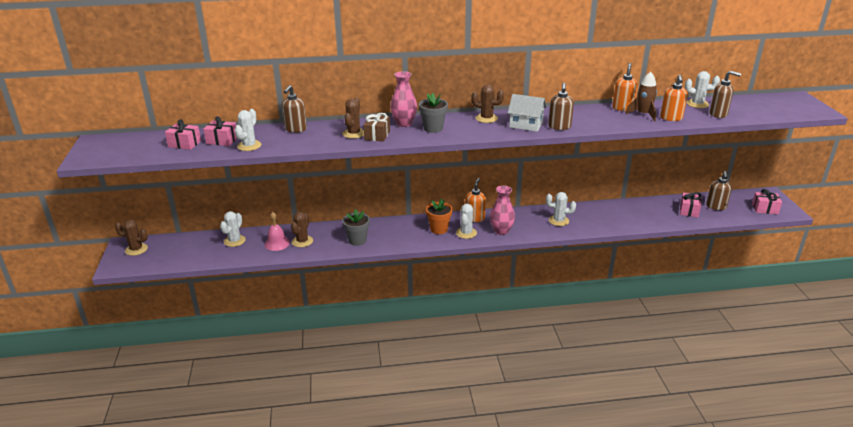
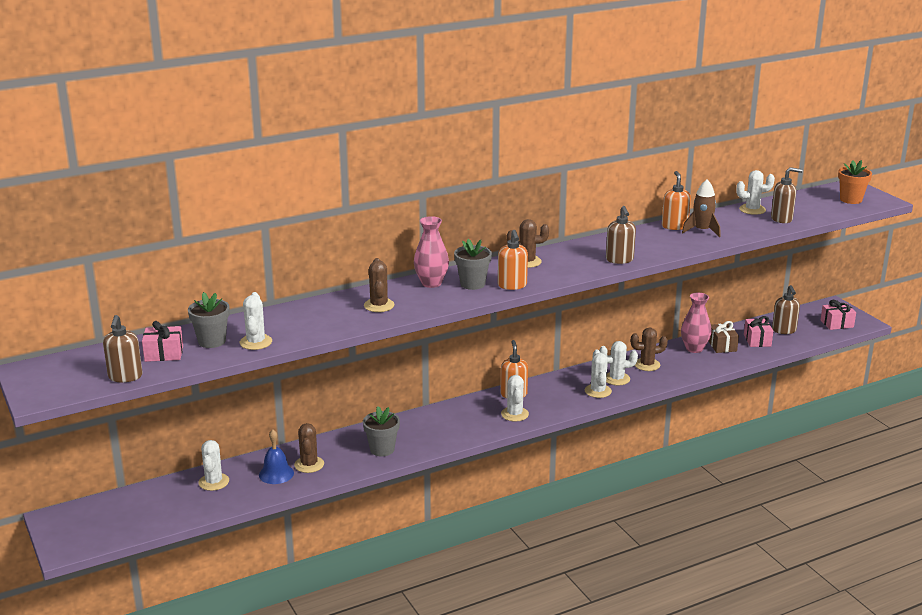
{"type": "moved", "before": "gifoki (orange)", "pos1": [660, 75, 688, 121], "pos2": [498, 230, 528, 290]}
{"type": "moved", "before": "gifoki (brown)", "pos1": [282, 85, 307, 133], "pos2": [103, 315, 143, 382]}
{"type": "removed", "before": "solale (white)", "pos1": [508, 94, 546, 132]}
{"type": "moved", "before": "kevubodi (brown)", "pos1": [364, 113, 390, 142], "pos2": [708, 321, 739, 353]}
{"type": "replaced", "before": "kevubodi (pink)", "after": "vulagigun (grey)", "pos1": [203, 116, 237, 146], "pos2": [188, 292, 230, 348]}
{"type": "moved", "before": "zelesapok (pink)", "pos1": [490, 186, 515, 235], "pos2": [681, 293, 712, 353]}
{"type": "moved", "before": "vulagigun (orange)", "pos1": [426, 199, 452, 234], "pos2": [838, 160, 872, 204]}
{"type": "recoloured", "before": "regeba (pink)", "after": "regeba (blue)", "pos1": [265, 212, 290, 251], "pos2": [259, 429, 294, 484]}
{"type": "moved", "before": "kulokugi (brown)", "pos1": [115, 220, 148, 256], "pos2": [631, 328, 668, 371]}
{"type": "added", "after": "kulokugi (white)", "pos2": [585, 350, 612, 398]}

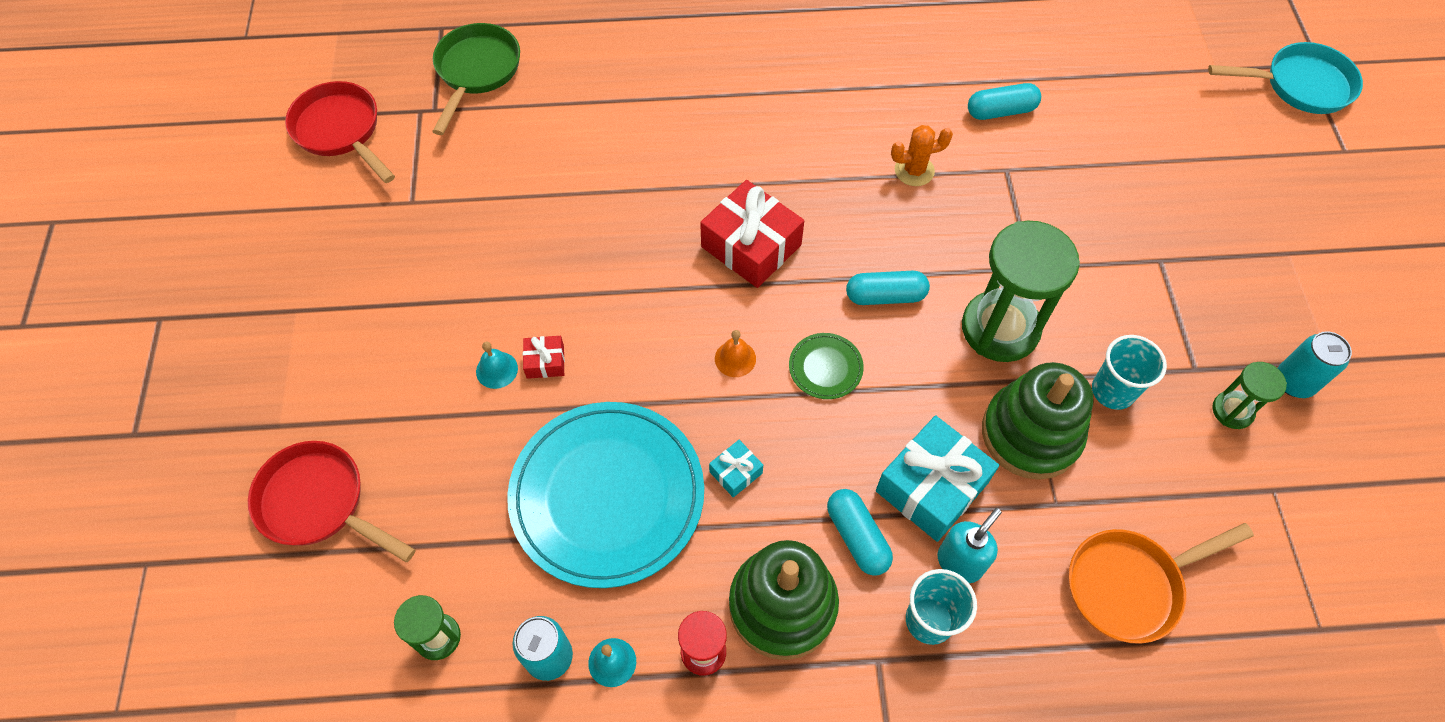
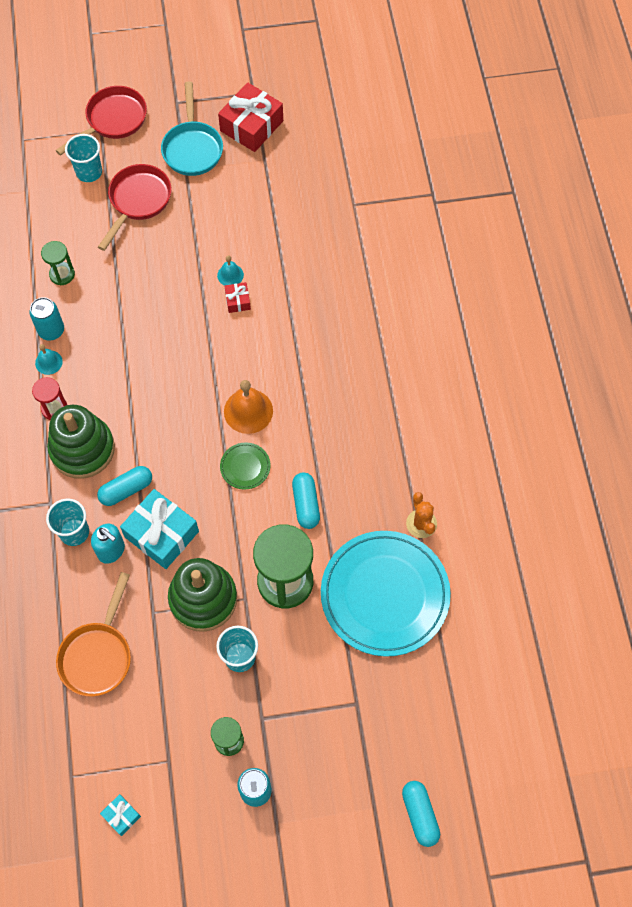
{"type": "removed", "before": "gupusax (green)", "pos1": [432, 23, 520, 135]}
{"type": "moved", "before": "gupusax (turquoise)", "pos1": [1208, 42, 1363, 114], "pos2": [161, 81, 223, 176]}
{"type": "moved", "before": "gupusax (red)", "pos1": [285, 81, 395, 183], "pos2": [55, 86, 147, 156]}
{"type": "moved", "before": "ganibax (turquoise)", "pos1": [968, 83, 1041, 120], "pos2": [402, 781, 440, 847]}
{"type": "moved", "before": "kevubodi (red)", "pos1": [700, 180, 804, 288], "pos2": [218, 82, 283, 152]}
{"type": "resized", "before": "regeba (orange)", "pos1": [715, 330, 756, 377], "pos2": [224, 380, 273, 434], "scale": 1.78}
{"type": "moved", "before": "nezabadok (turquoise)", "pos1": [507, 402, 704, 588], "pos2": [321, 531, 451, 657]}
{"type": "moved", "before": "kevubodi (turquoise)", "pos1": [709, 440, 763, 497], "pos2": [100, 794, 141, 836]}
{"type": "turned", "before": "gupusax (orange)", "pos1": [1069, 523, 1254, 644], "pos2": [56, 572, 131, 697], "turn": -135}
{"type": "added", "after": "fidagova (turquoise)", "pos2": [65, 134, 102, 182]}

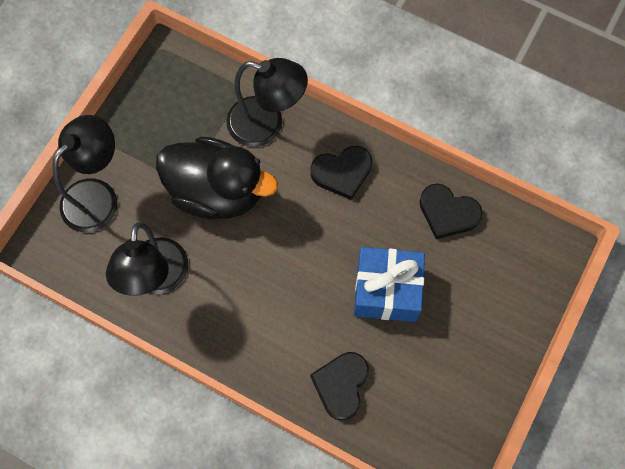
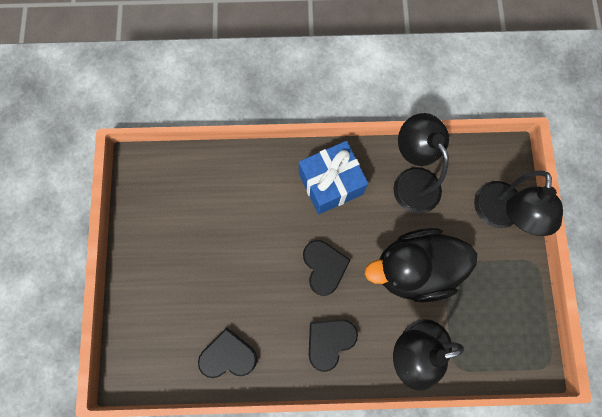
{"type": "moved", "before": "kevubodi (blue)", "pos1": [354, 247, 425, 322], "pos2": [299, 141, 368, 214]}
{"type": "moved", "before": "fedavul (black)", "pos1": [310, 352, 369, 421], "pos2": [303, 240, 351, 296]}

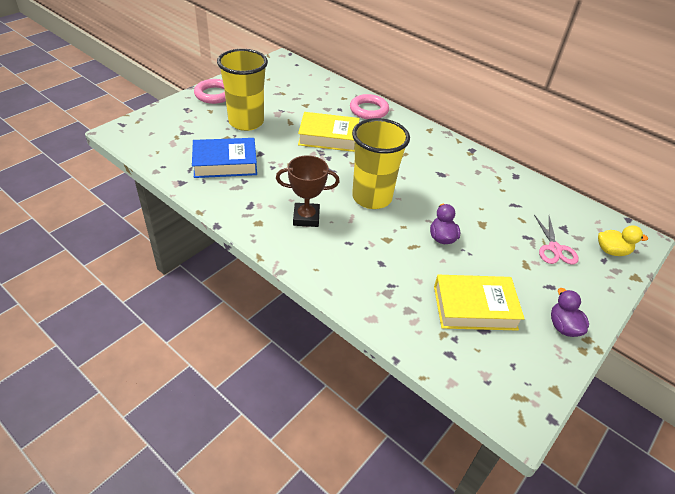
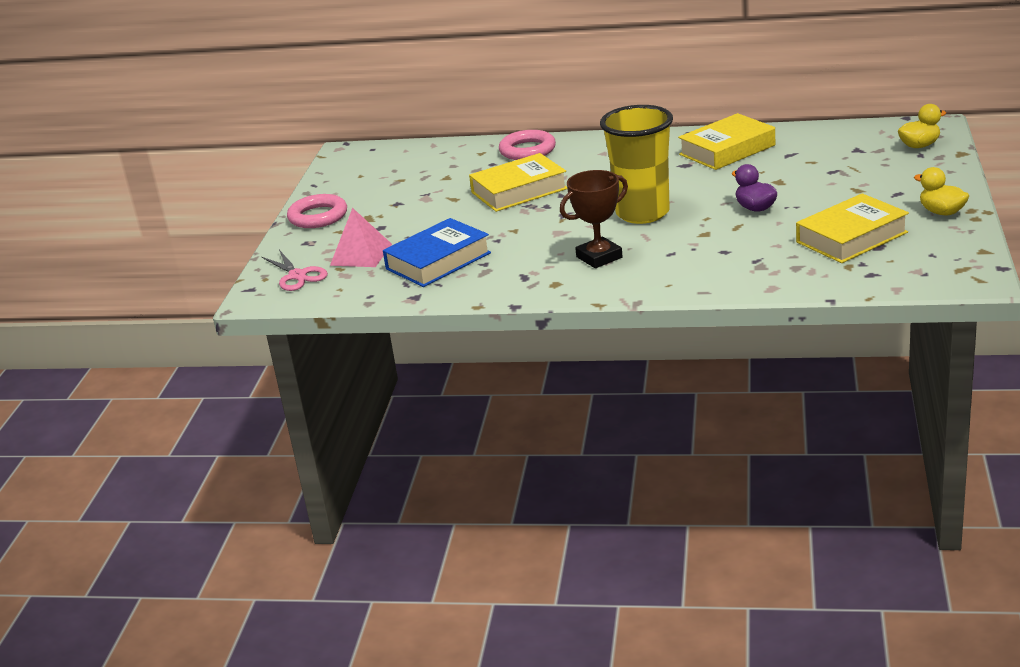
{"type": "removed", "before": "fidagova (yellow)", "pos1": [217, 49, 268, 131]}
{"type": "moved", "before": "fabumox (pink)", "pos1": [534, 215, 579, 264], "pos2": [262, 250, 328, 291]}
{"type": "recoloured", "before": "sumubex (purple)", "after": "sumubex (yellow)", "pos1": [551, 288, 589, 337], "pos2": [914, 167, 969, 216]}
{"type": "added", "after": "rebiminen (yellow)", "pos2": [678, 113, 775, 170]}
{"type": "added", "after": "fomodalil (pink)", "pos2": [330, 208, 392, 267]}

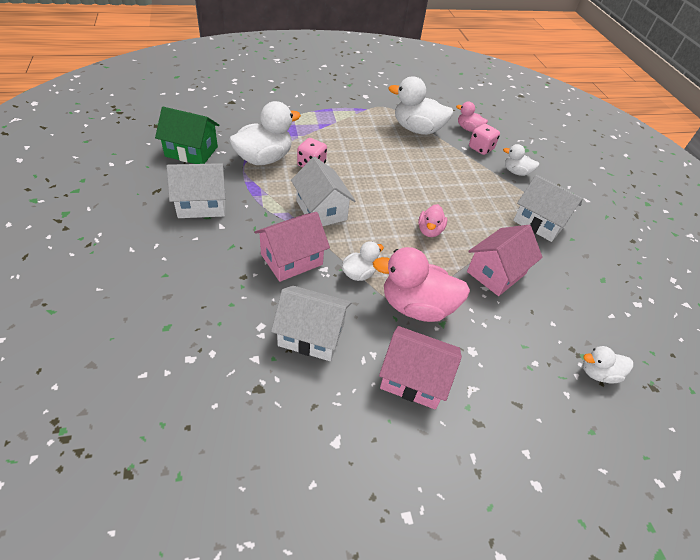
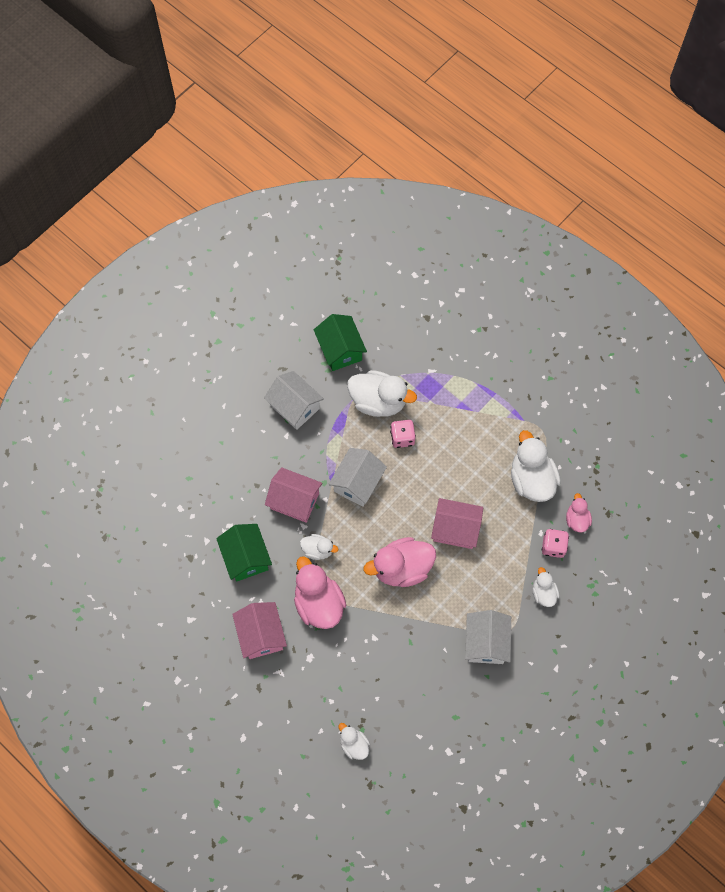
{"type": "resized", "before": "sumubex (pink)", "pos1": [418, 204, 447, 237], "pos2": [364, 537, 436, 587], "scale": 1.88}
{"type": "moved", "before": "solale (pink)", "pos1": [467, 225, 543, 296], "pos2": [431, 498, 483, 549]}
{"type": "recoloured", "before": "solale (white)", "after": "solale (green)", "pos1": [271, 286, 352, 361], "pos2": [216, 524, 272, 582]}

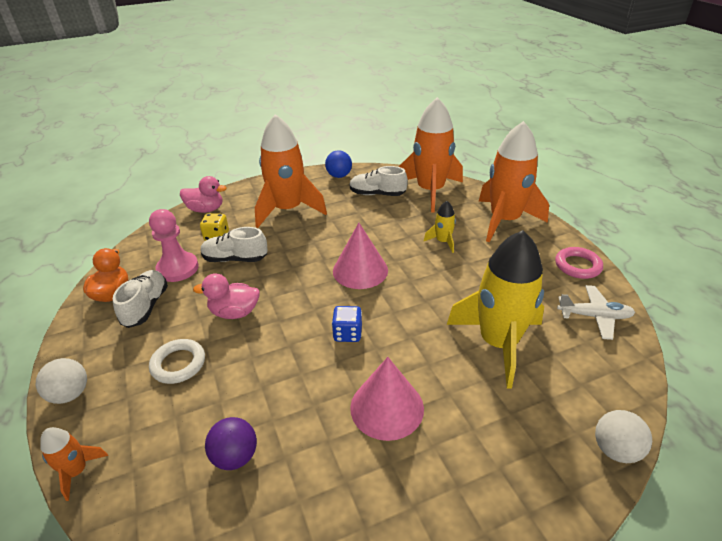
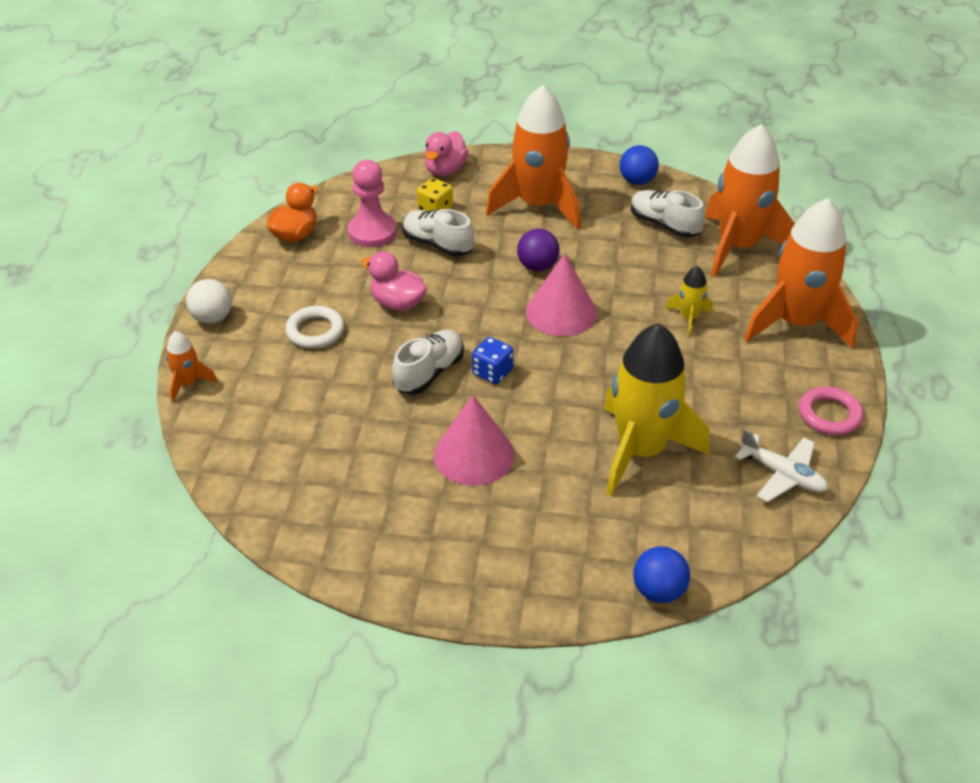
{"type": "turned", "before": "sumubex (pink)", "pos1": [180, 176, 227, 213], "pos2": [424, 131, 469, 176], "turn": 75}
{"type": "moved", "before": "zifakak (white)", "pos1": [113, 270, 168, 328], "pos2": [392, 330, 464, 394]}
{"type": "recoloured", "before": "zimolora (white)", "after": "zimolora (blue)", "pos1": [595, 410, 652, 463], "pos2": [633, 546, 690, 603]}
{"type": "moved", "before": "zimolora (purple)", "pos1": [205, 417, 257, 470], "pos2": [517, 229, 560, 271]}

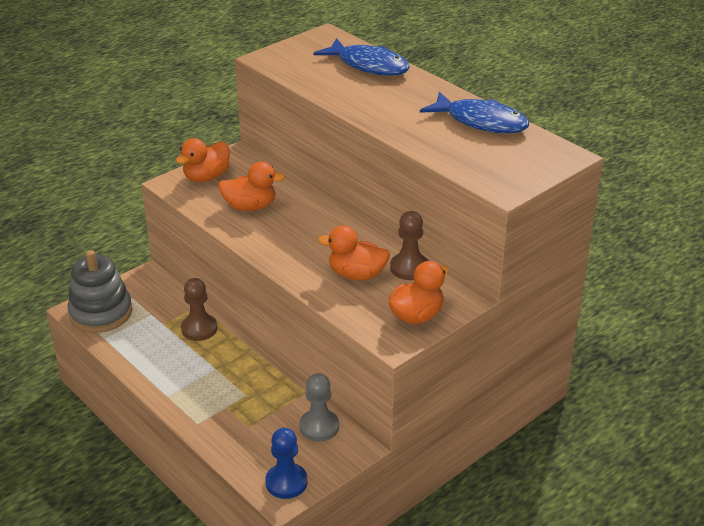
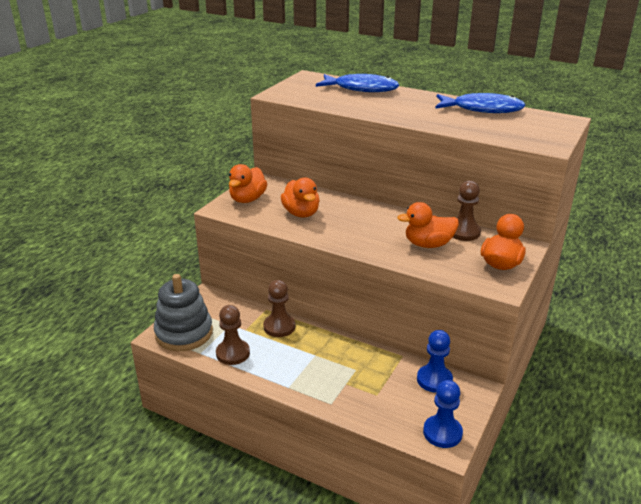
{"type": "turned", "before": "sumubex (orange)", "pos1": [218, 162, 285, 211], "pos2": [281, 177, 320, 218], "turn": 90}
{"type": "recoloured", "before": "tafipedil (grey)", "after": "tafipedil (blue)", "pos1": [299, 373, 339, 442], "pos2": [417, 330, 453, 393]}
{"type": "added", "after": "tafipedil (brown)", "pos2": [216, 305, 250, 365]}

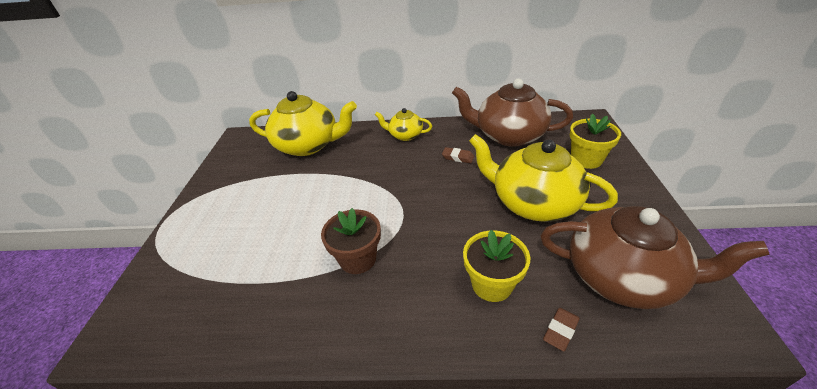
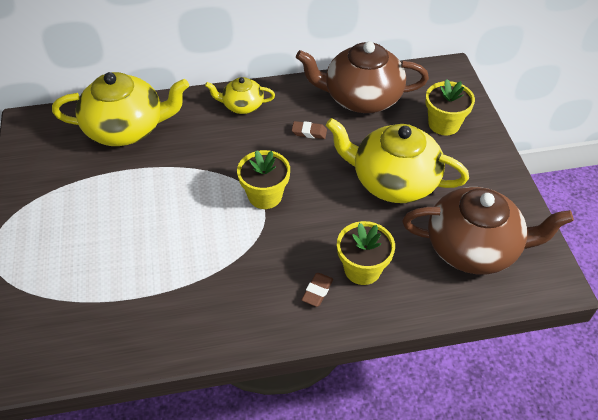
{"type": "removed", "before": "vulagigun (brown)", "pos1": [321, 208, 381, 274]}
{"type": "moved", "before": "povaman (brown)", "pos1": [543, 308, 580, 351], "pos2": [301, 273, 333, 307]}
{"type": "added", "after": "vulagigun (yellow)", "pos2": [237, 150, 290, 209]}

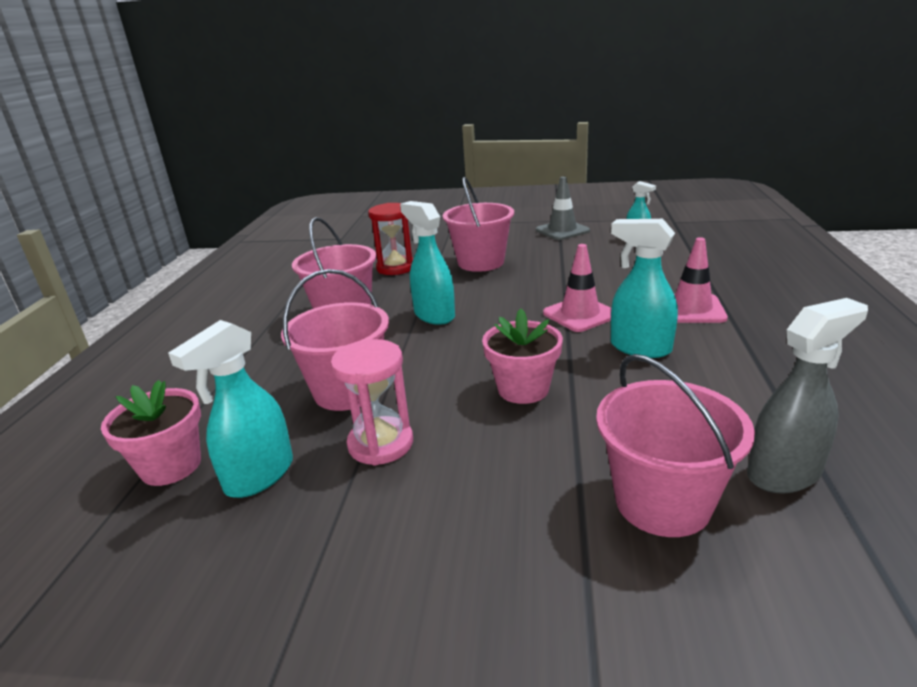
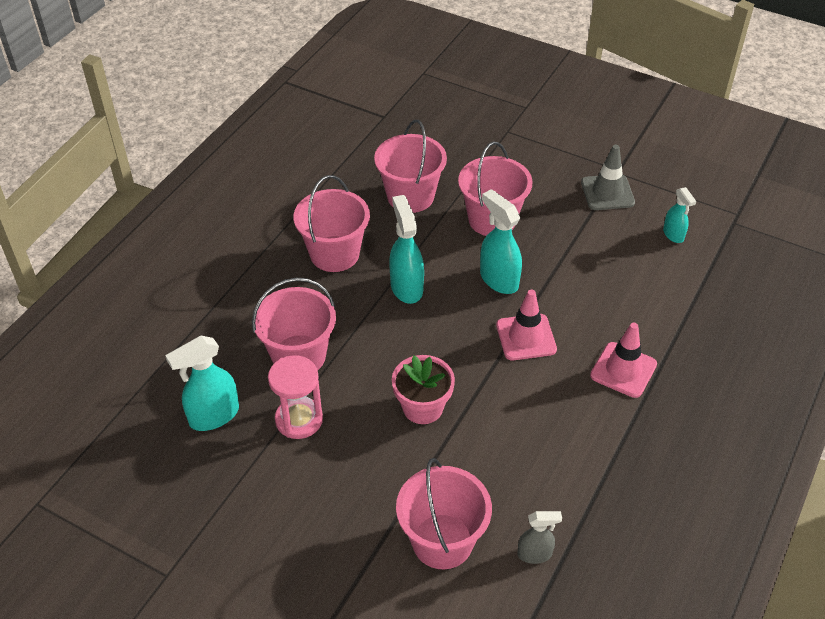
{"type": "replaced", "before": "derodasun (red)", "after": "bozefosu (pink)", "pos1": [368, 203, 413, 275], "pos2": [374, 120, 447, 213]}
{"type": "moved", "before": "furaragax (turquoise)", "pos1": [611, 219, 678, 358], "pos2": [480, 189, 522, 294]}
{"type": "resized", "before": "furaragax (grey)", "pos1": [747, 298, 868, 493], "pos2": [517, 511, 562, 564], "scale": 0.6}
{"type": "removed", "before": "vulagigun (pink)", "pos1": [101, 380, 201, 486]}

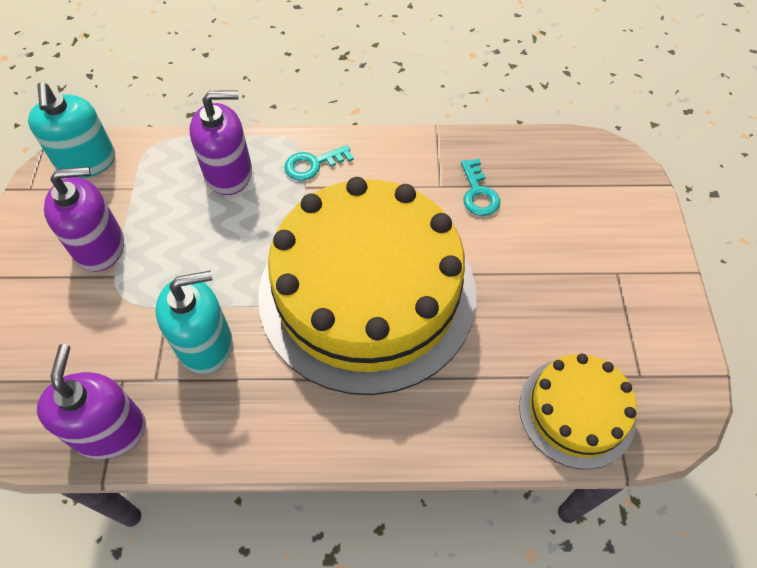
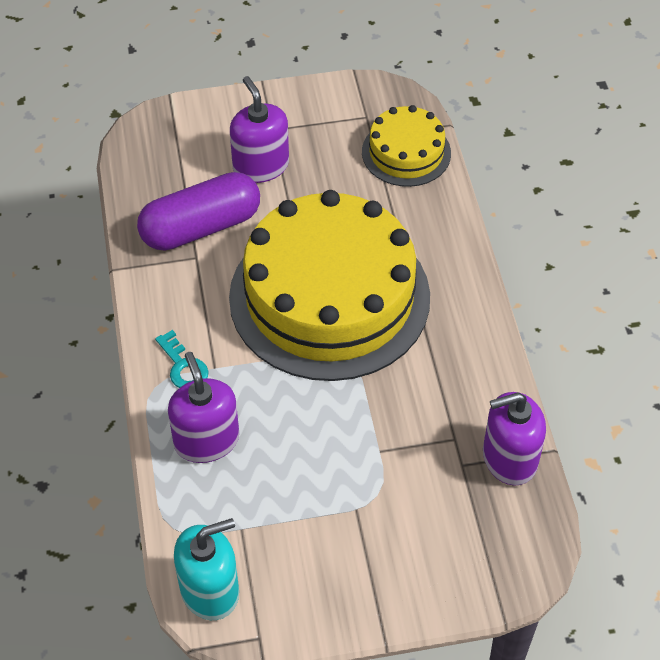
{"type": "replaced", "before": "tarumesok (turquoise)", "after": "ganibax (purple)", "pos1": [461, 159, 500, 216], "pos2": [137, 172, 260, 250]}
{"type": "moved", "before": "gifoki (purple)", "pos1": [44, 167, 124, 272], "pos2": [230, 76, 289, 183]}
{"type": "removed", "before": "gifoki (turquoise)", "pos1": [156, 271, 233, 374]}

